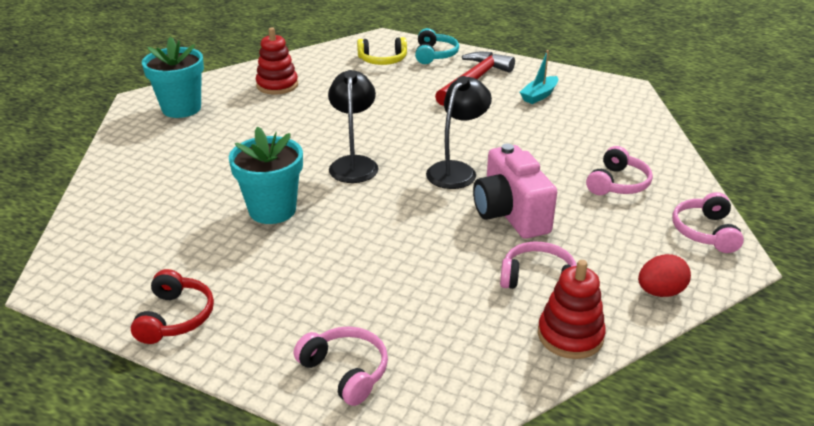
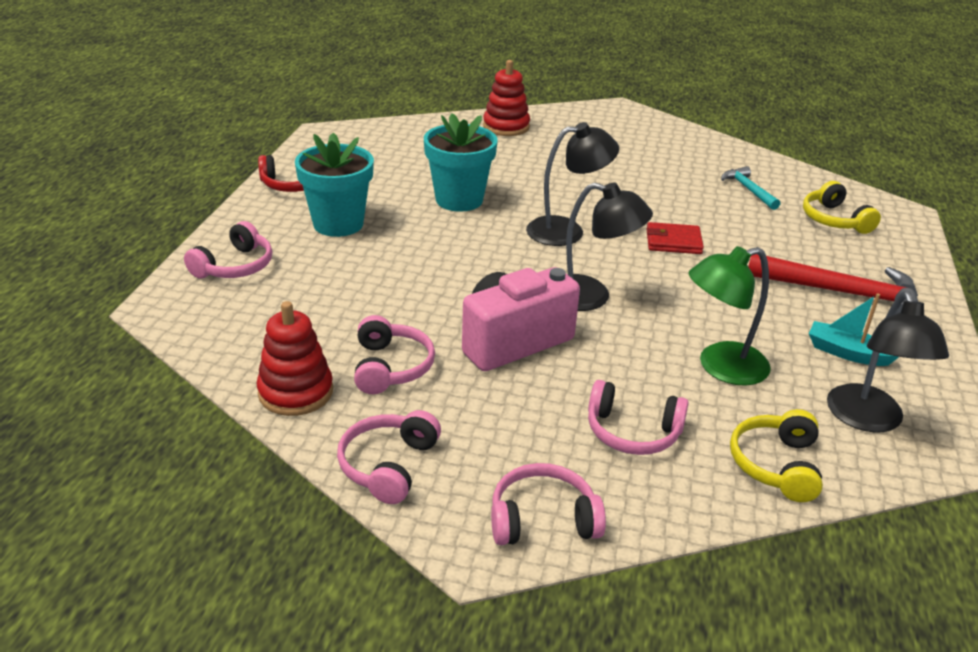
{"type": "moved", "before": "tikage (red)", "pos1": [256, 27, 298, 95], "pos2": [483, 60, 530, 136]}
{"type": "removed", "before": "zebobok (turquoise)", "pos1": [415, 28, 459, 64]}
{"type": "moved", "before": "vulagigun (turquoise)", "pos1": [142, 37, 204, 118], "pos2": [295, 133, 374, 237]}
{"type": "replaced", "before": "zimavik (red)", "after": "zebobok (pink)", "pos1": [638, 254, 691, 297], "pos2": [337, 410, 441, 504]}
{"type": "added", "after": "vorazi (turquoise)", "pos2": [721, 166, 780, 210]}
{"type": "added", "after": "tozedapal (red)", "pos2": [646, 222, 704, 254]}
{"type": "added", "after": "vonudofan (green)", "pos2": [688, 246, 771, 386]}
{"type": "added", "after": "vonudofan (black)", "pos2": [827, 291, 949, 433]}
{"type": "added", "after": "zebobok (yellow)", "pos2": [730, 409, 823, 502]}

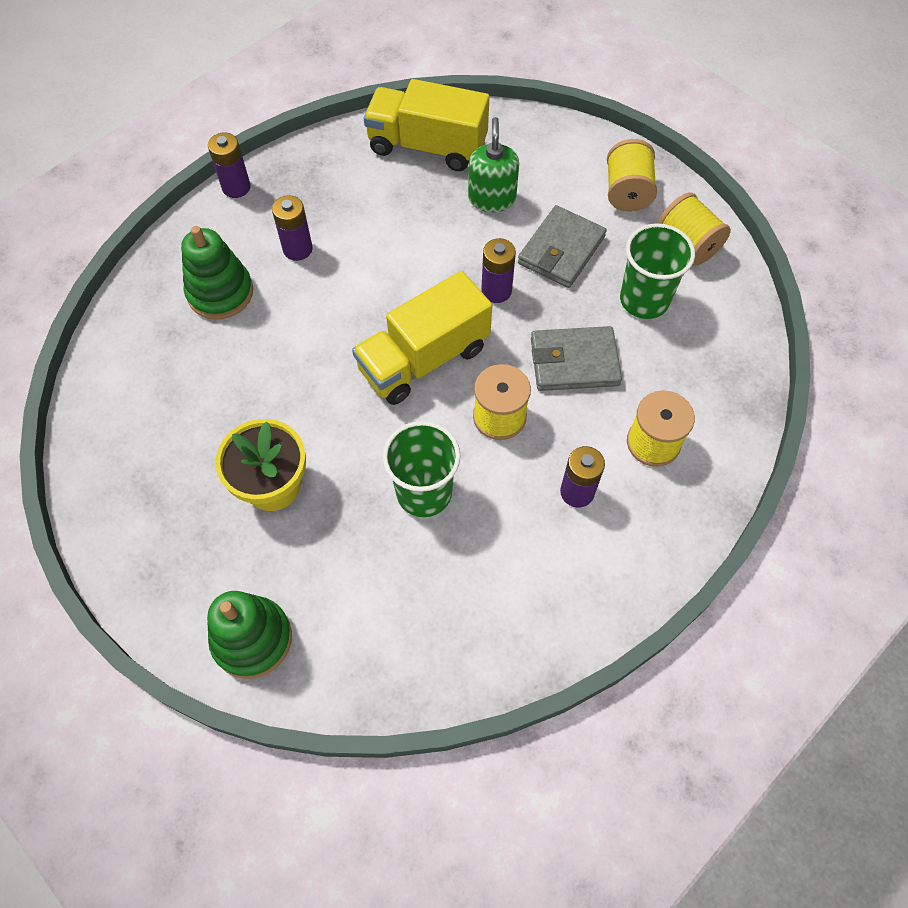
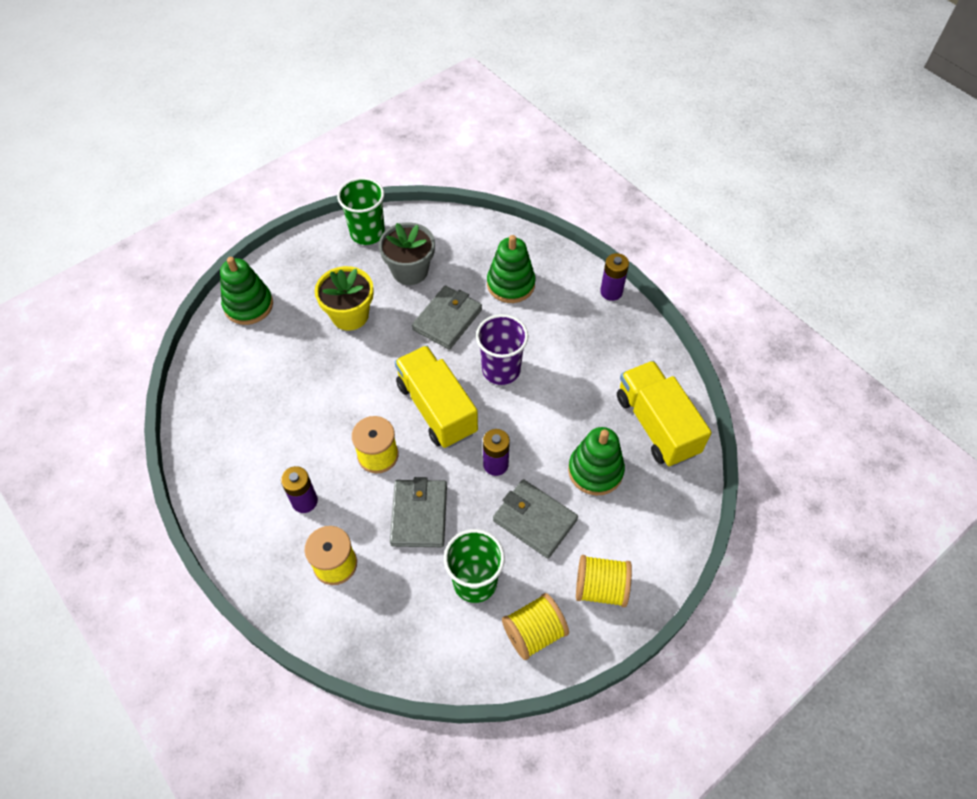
{"type": "turned", "before": "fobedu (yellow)", "pos1": [364, 79, 489, 171], "pos2": [617, 361, 712, 467], "turn": -45}
{"type": "replaced", "before": "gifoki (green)", "after": "tikage (green)", "pos1": [468, 117, 519, 212], "pos2": [568, 427, 625, 496]}
{"type": "removed", "before": "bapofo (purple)", "pos1": [272, 195, 313, 261]}
{"type": "moved", "before": "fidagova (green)", "pos1": [383, 421, 461, 517], "pos2": [337, 177, 385, 245]}
{"type": "added", "after": "vulagigun (grey)", "pos2": [379, 222, 435, 285]}
{"type": "added", "after": "tozedapal (grey)", "pos2": [412, 286, 482, 350]}
{"type": "added", "after": "fidagova (purple)", "pos2": [476, 314, 528, 385]}

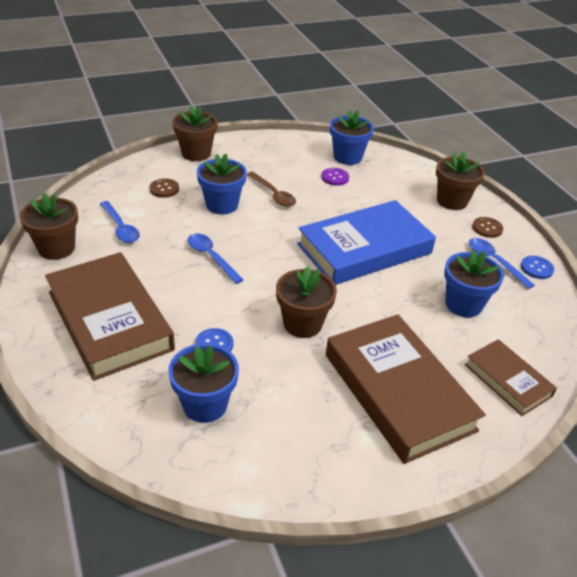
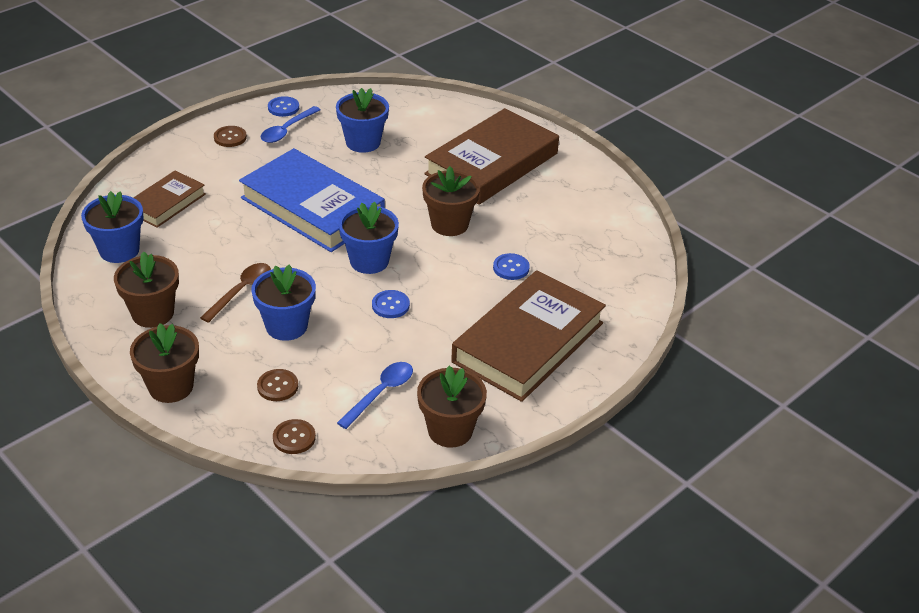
{"type": "moved", "before": "vulagigun (brown)", "pos1": [436, 152, 485, 210], "pos2": [114, 252, 179, 328]}
{"type": "removed", "before": "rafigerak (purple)", "pos1": [321, 168, 349, 186]}
{"type": "replaced", "before": "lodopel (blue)", "after": "rafigerak (blue)", "pos1": [188, 234, 244, 284], "pos2": [372, 290, 410, 318]}
{"type": "moved", "before": "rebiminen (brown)", "pos1": [465, 339, 557, 416], "pos2": [133, 170, 206, 228]}
{"type": "moved", "before": "vulagigun (blue)", "pos1": [168, 343, 239, 423], "pos2": [339, 202, 399, 274]}
{"type": "added", "after": "rafigerak (brown)", "pos2": [273, 419, 316, 454]}

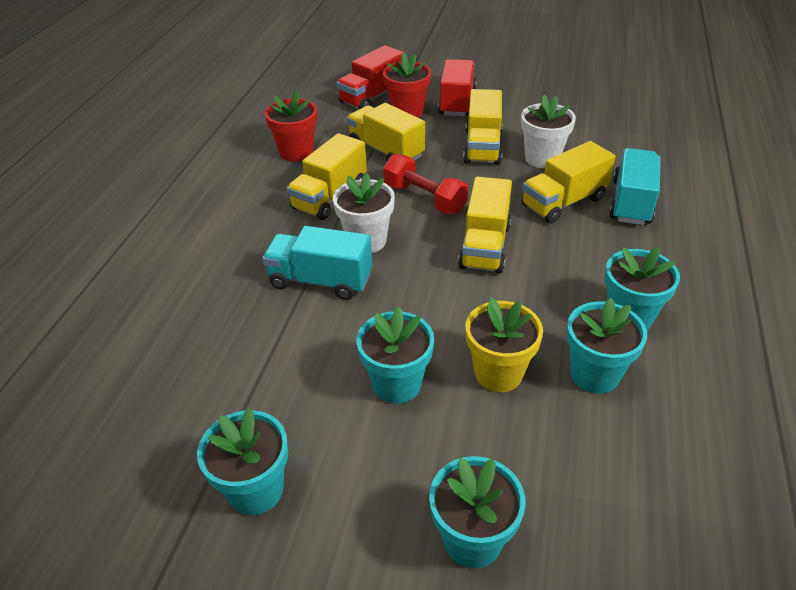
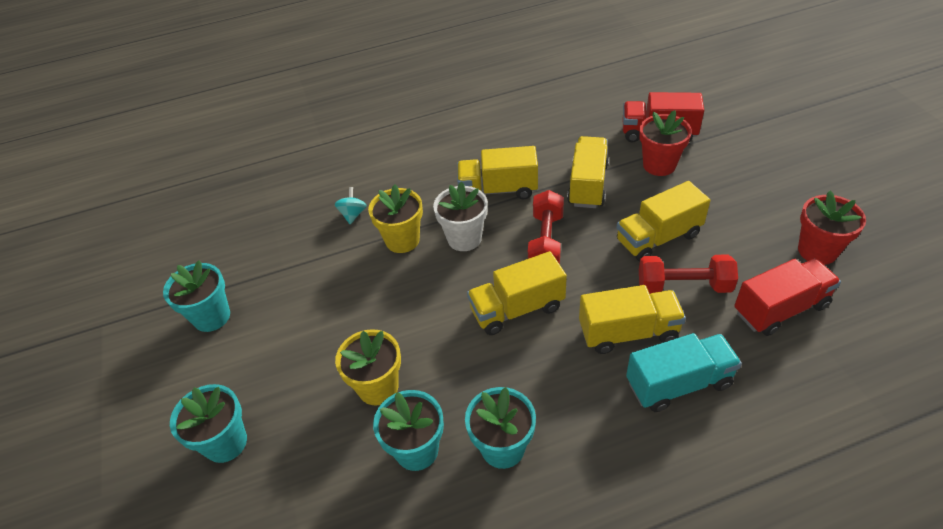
{"type": "moved", "before": "fobedu (red)", "pos1": [438, 59, 477, 116], "pos2": [734, 258, 841, 336]}
{"type": "moved", "before": "vulagigun (red)", "pos1": [265, 90, 317, 162], "pos2": [798, 191, 866, 265]}
{"type": "replaced", "before": "vulagigun (white)", "after": "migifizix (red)", "pos1": [521, 94, 576, 168], "pos2": [639, 254, 738, 294]}
{"type": "turned", "before": "fobedu (yellow)", "pos1": [522, 141, 616, 224], "pos2": [579, 285, 686, 354], "turn": 150}
{"type": "replaced", "before": "fobedu (turquoise)", "after": "vulagigun (yellow)", "pos1": [262, 226, 372, 300], "pos2": [368, 184, 423, 253]}
{"type": "removed", "before": "vulagigun (turquoise)", "pos1": [356, 306, 434, 404]}
{"type": "added", "after": "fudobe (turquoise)", "pos2": [335, 187, 367, 224]}

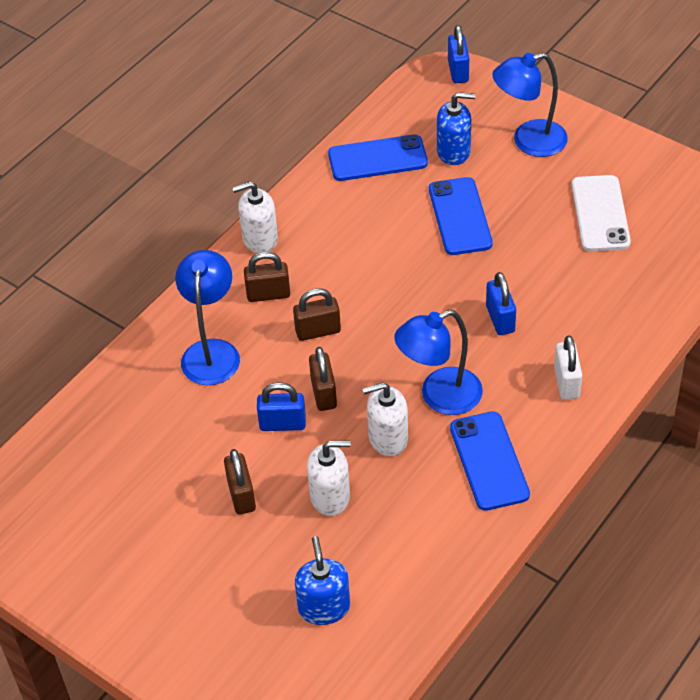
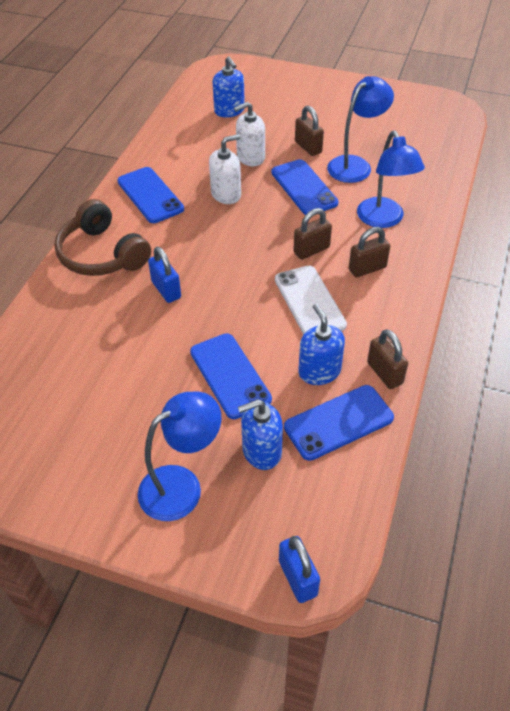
{"type": "moved", "before": "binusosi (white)", "pos1": [572, 175, 631, 251], "pos2": [275, 266, 347, 335]}
{"type": "removed", "before": "gifoki (white)", "pos1": [232, 181, 278, 253]}
{"type": "moved", "before": "vonudofan (blue)", "pos1": [394, 310, 483, 415], "pos2": [327, 76, 394, 183]}
{"type": "replaced", "before": "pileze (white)", "after": "zebobok (brown)", "pos1": [554, 335, 582, 400], "pos2": [54, 199, 151, 276]}
{"type": "moved", "before": "pileze (brown)", "pos1": [309, 347, 337, 411], "pos2": [367, 329, 408, 389]}
{"type": "replaced", "before": "pileze (blue)", "after": "binusosi (blue)", "pos1": [257, 382, 306, 431], "pos2": [271, 159, 339, 215]}
{"type": "added", "after": "gifoki (blue)", "pos2": [298, 304, 345, 385]}

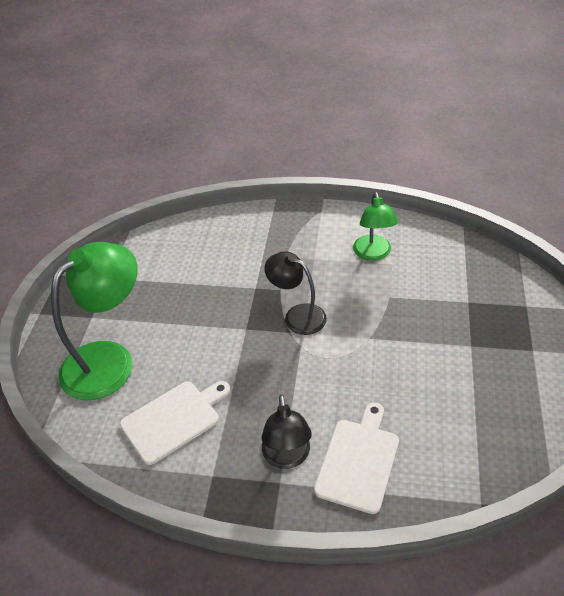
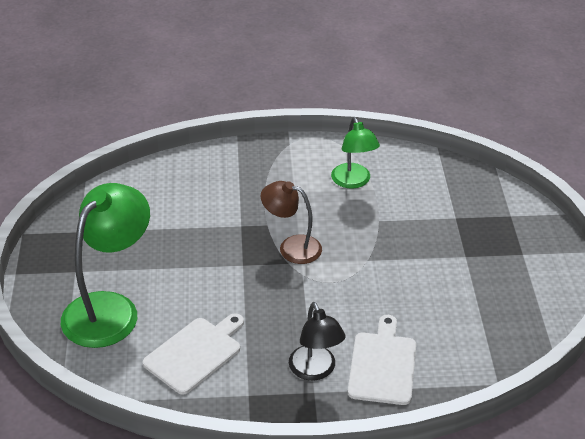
{"type": "recoloured", "before": "vonudofan (black)", "after": "vonudofan (brown)", "pos1": [264, 252, 327, 335], "pos2": [261, 181, 322, 264]}

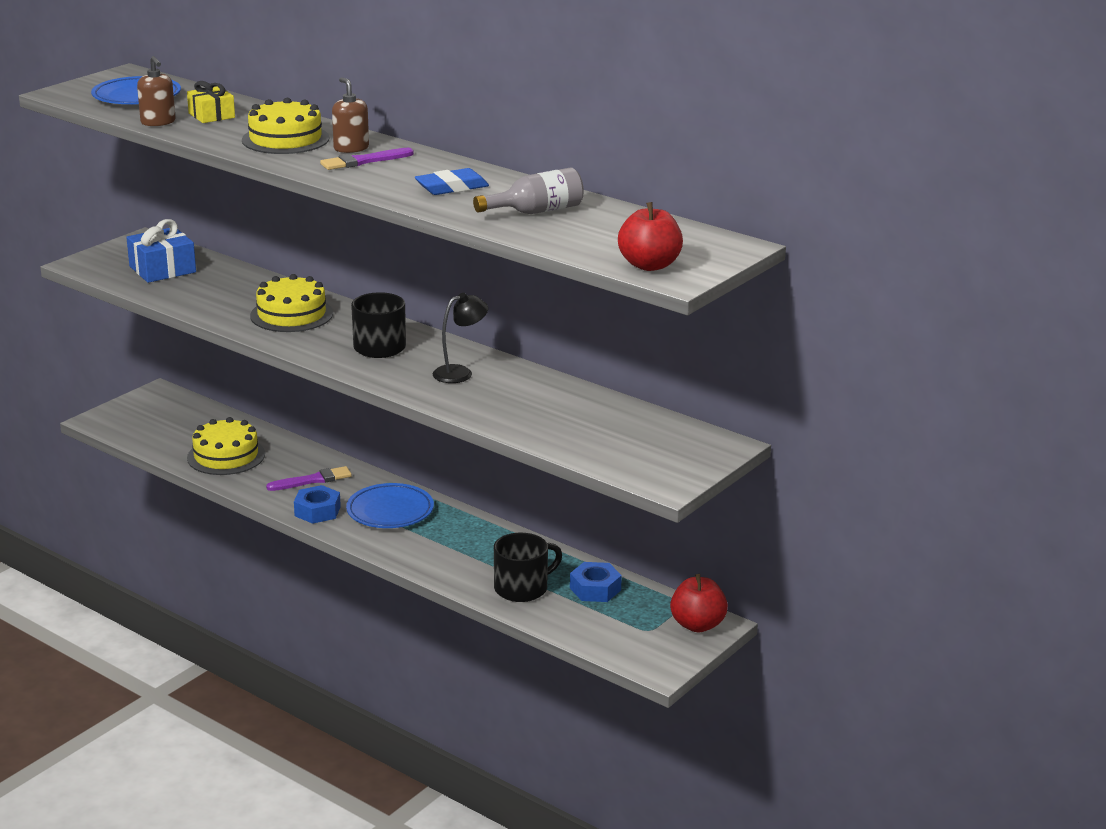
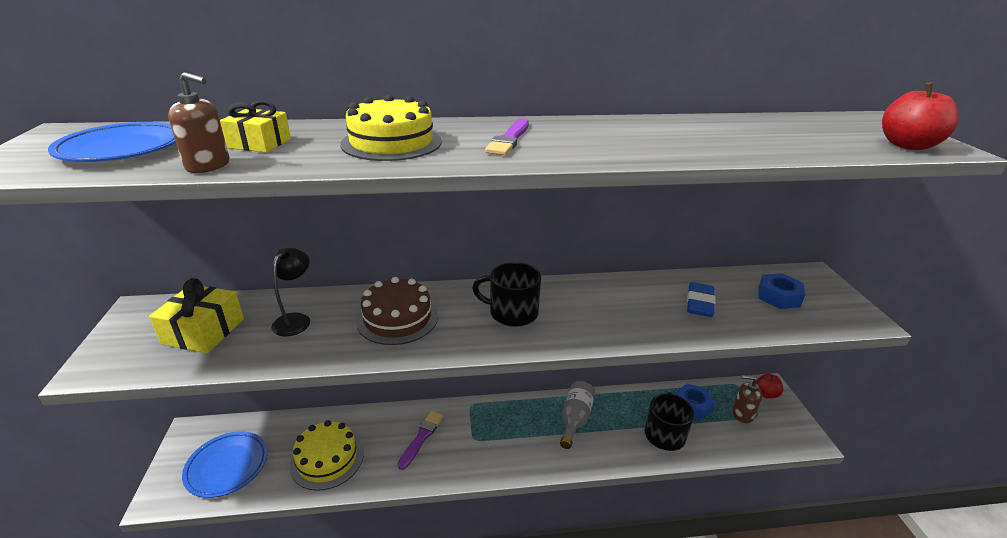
{"type": "moved", "before": "gifoki (brown)", "pos1": [332, 77, 369, 153], "pos2": [732, 375, 762, 423]}
{"type": "moved", "before": "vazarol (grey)", "pos1": [473, 167, 584, 214], "pos2": [560, 381, 595, 449]}
{"type": "moved", "before": "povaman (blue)", "pos1": [415, 168, 489, 195], "pos2": [687, 282, 715, 317]}
{"type": "recoloured", "before": "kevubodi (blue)", "after": "kevubodi (yellow)", "pos1": [126, 219, 196, 283], "pos2": [149, 278, 244, 353]}
{"type": "recoloured", "before": "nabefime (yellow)", "after": "nabefime (brown)", "pos1": [250, 274, 333, 332], "pos2": [356, 277, 438, 345]}
{"type": "moved", "before": "vonudofan (black)", "pos1": [433, 293, 488, 383], "pos2": [271, 248, 310, 336]}
{"type": "moved", "before": "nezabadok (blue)", "pos1": [346, 483, 434, 528], "pos2": [182, 431, 268, 498]}
{"type": "moved", "before": "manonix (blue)", "pos1": [294, 485, 341, 524], "pos2": [758, 273, 806, 309]}
{"type": "resized", "before": "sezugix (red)", "pos1": [670, 574, 728, 632], "pos2": [756, 374, 783, 399], "scale": 0.65}

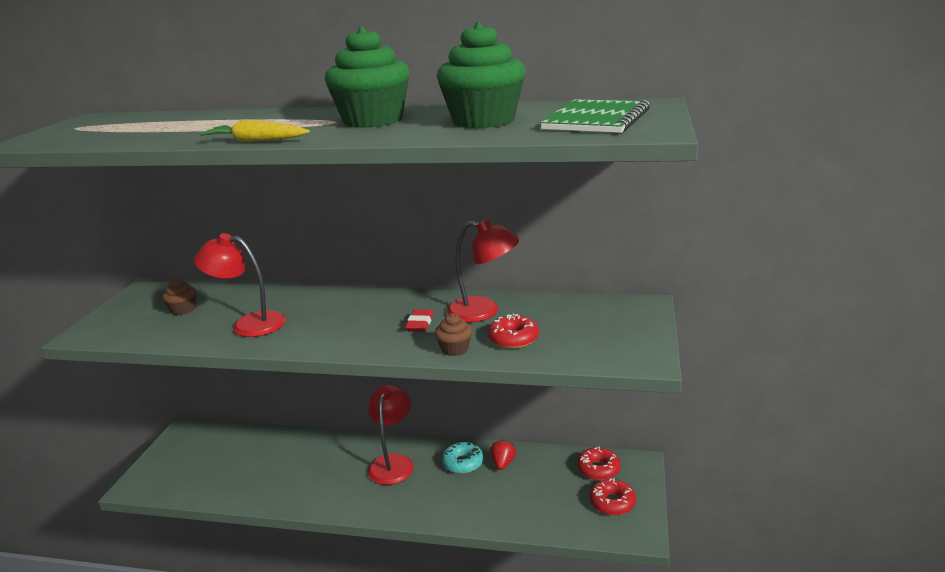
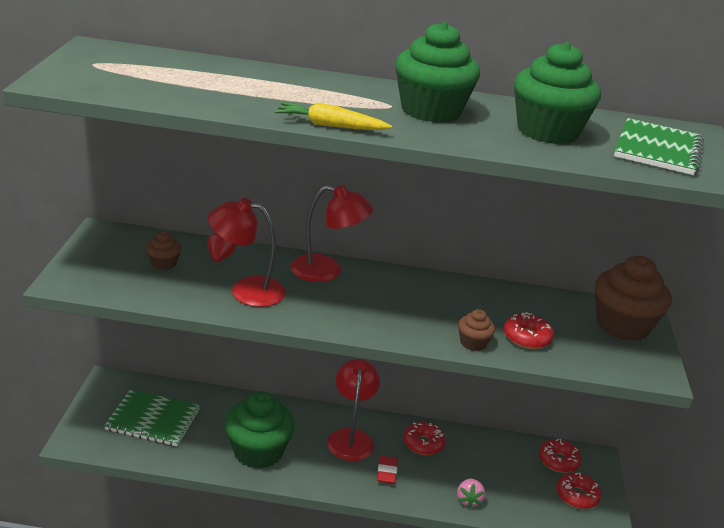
{"type": "moved", "before": "vonudofan (red)", "pos1": [447, 219, 520, 322], "pos2": [290, 185, 373, 282]}
{"type": "moved", "before": "povaman (red)", "pos1": [405, 309, 434, 332], "pos2": [377, 456, 398, 484]}
{"type": "moved", "before": "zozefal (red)", "pos1": [490, 439, 516, 470], "pos2": [207, 233, 236, 262]}
{"type": "recoloured", "before": "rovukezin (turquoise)", "after": "rovukezin (red)", "pos1": [442, 442, 483, 474], "pos2": [403, 422, 446, 455]}
{"type": "added", "after": "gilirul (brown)", "pos2": [595, 256, 672, 341]}
{"type": "added", "after": "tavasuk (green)", "pos2": [104, 389, 200, 446]}
{"type": "added", "after": "gilirul (green)", "pos2": [225, 391, 295, 469]}
{"type": "added", "after": "zozefal (pink)", "pos2": [457, 479, 485, 508]}

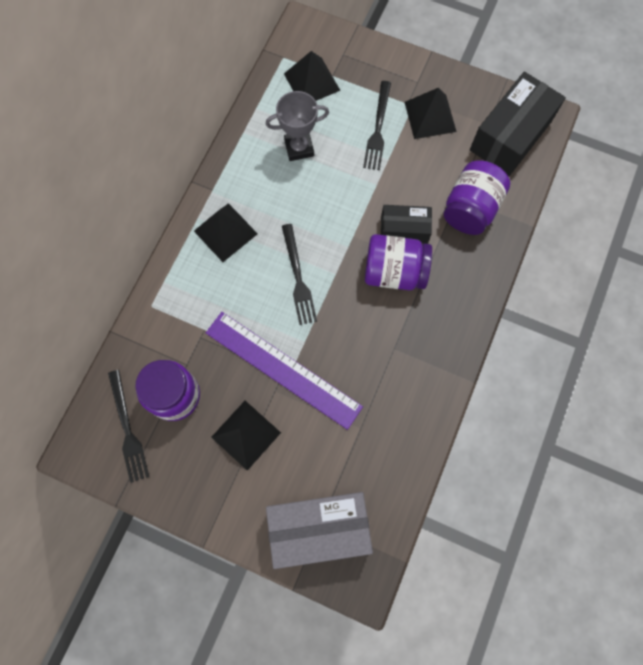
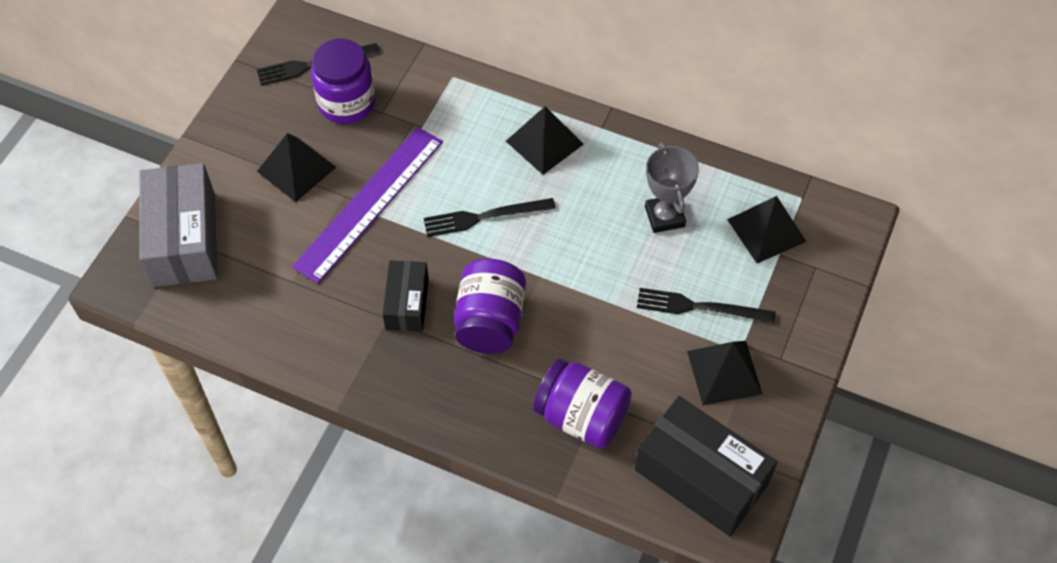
{"type": "moved", "before": "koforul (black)", "pos1": [381, 205, 432, 244], "pos2": [383, 261, 429, 332]}

